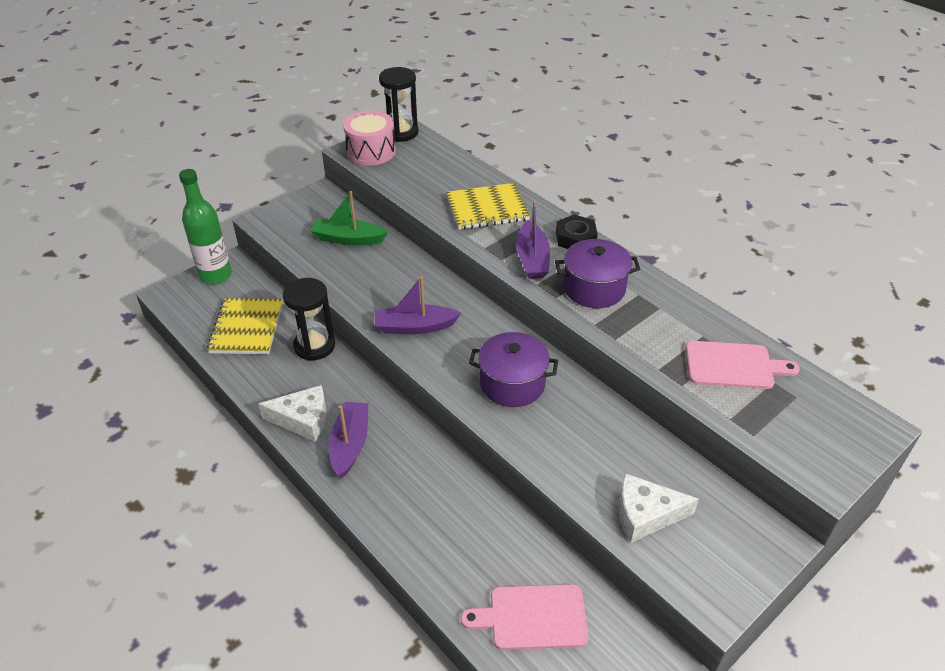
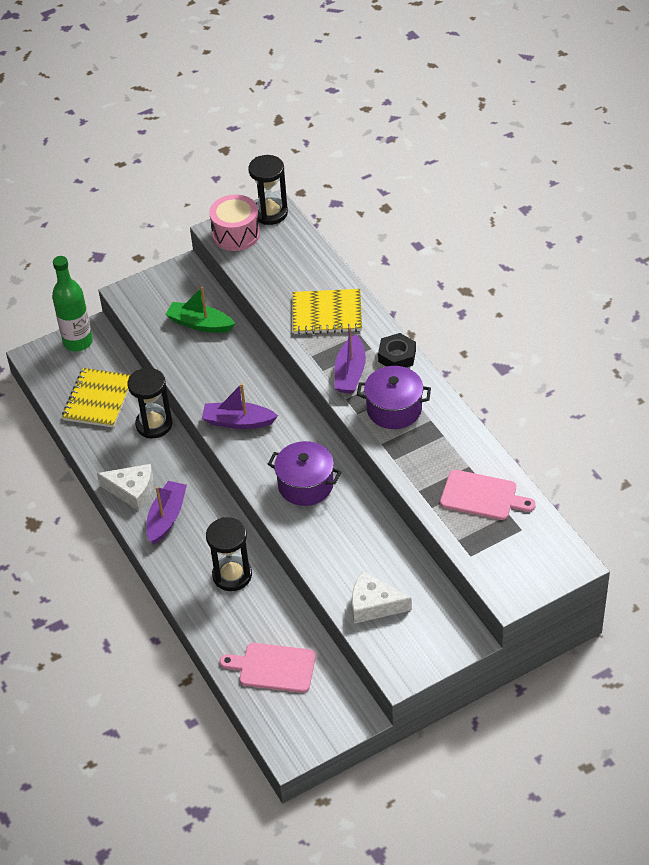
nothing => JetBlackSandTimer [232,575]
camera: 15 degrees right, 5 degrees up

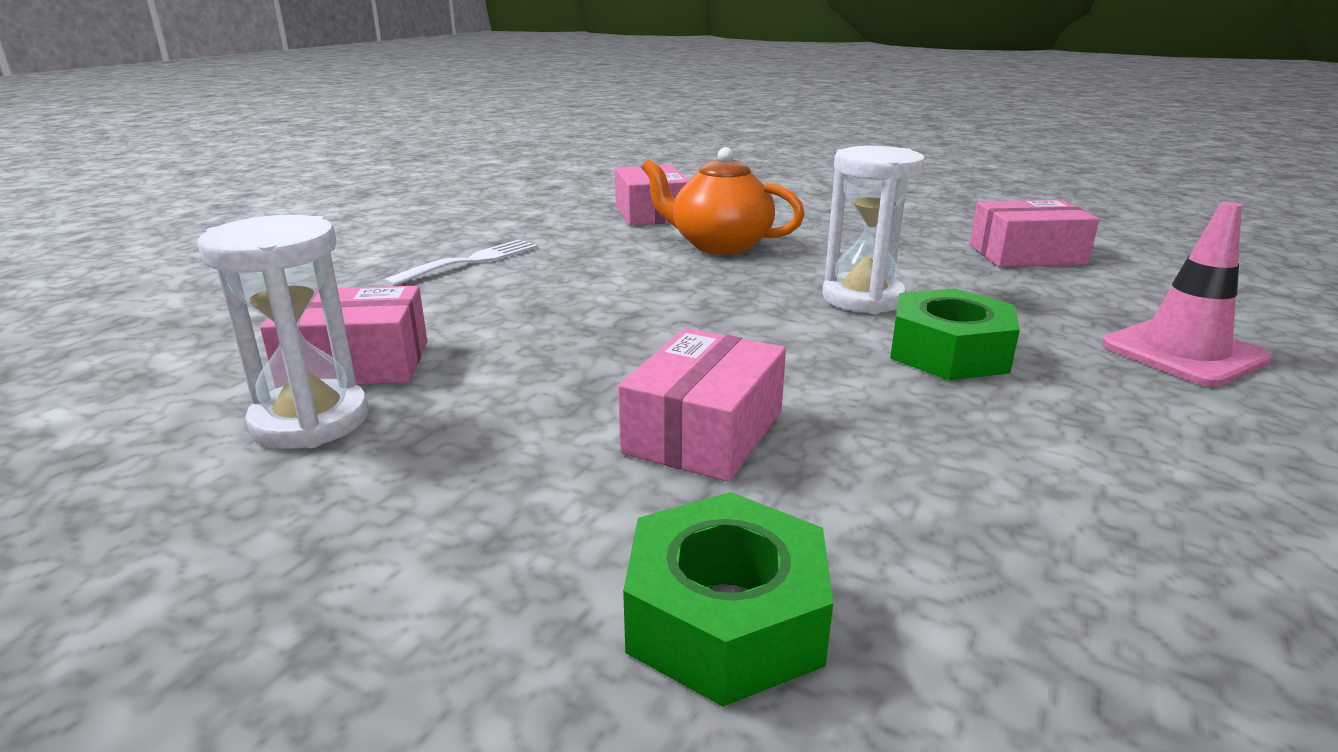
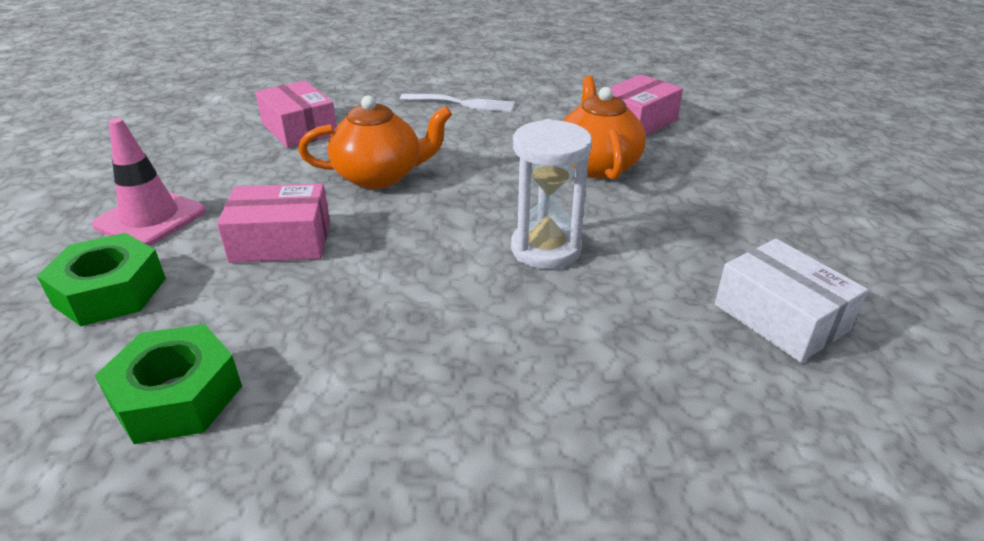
SnowWhiteSandTimer [310,421] => nothing
LeafGreenHexagonNut [948,352] => LeafGreenHexagonNut [177,396], relocated
RosyPackage [1026,255] => SnowWhitePackage [780,317]
RosyTrafficCone [1183,352] => RosyTrafficCone [150,218], relocated
nothing => OrangeChinaTeapot [380,176]
camera: 60 degrees right, 10 degrees up

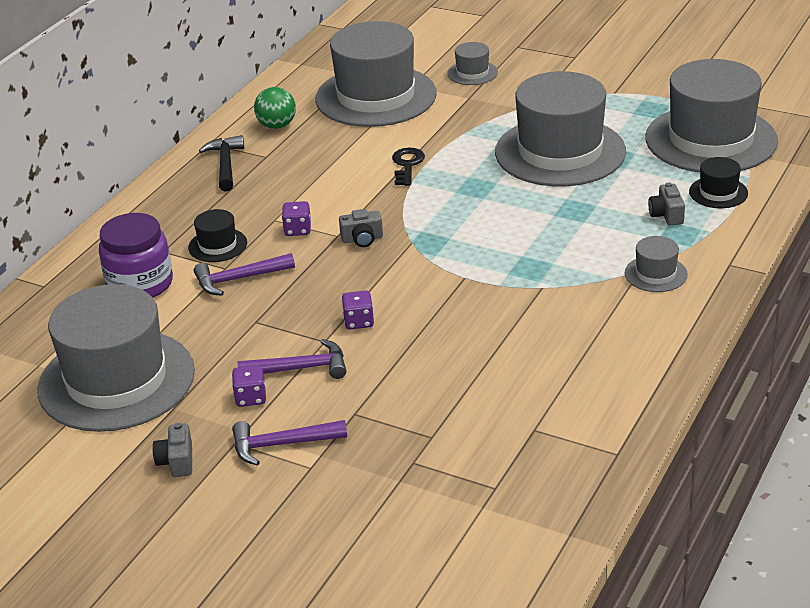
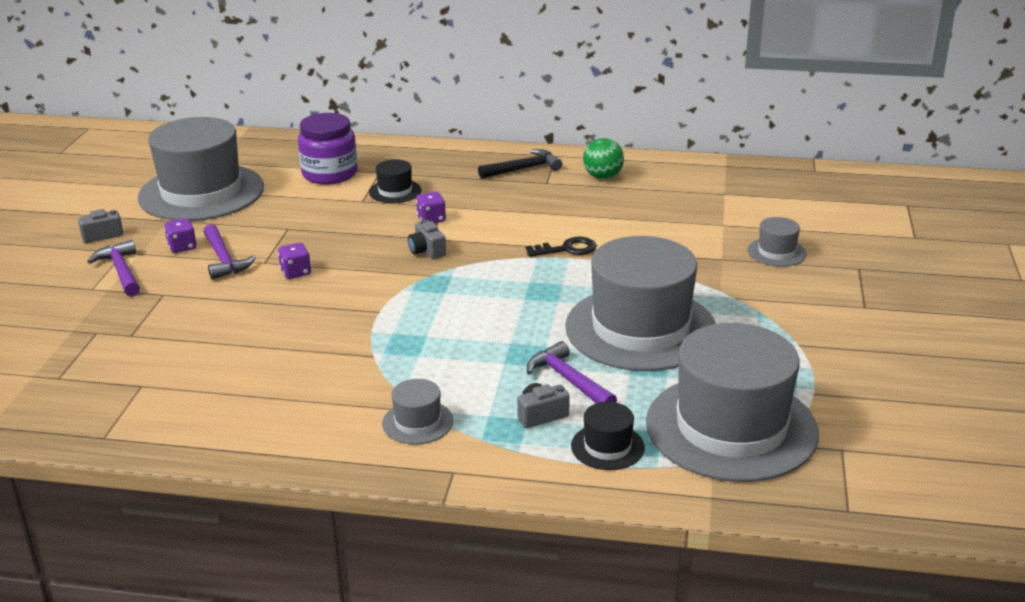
PurpleCarpenter'sHammer [238,279] => PurpleCarpenter'sHammer [568,380], relocated
GrayTallHat [376,96] => nothing
camera: 70 degrees right, 5 degrees down

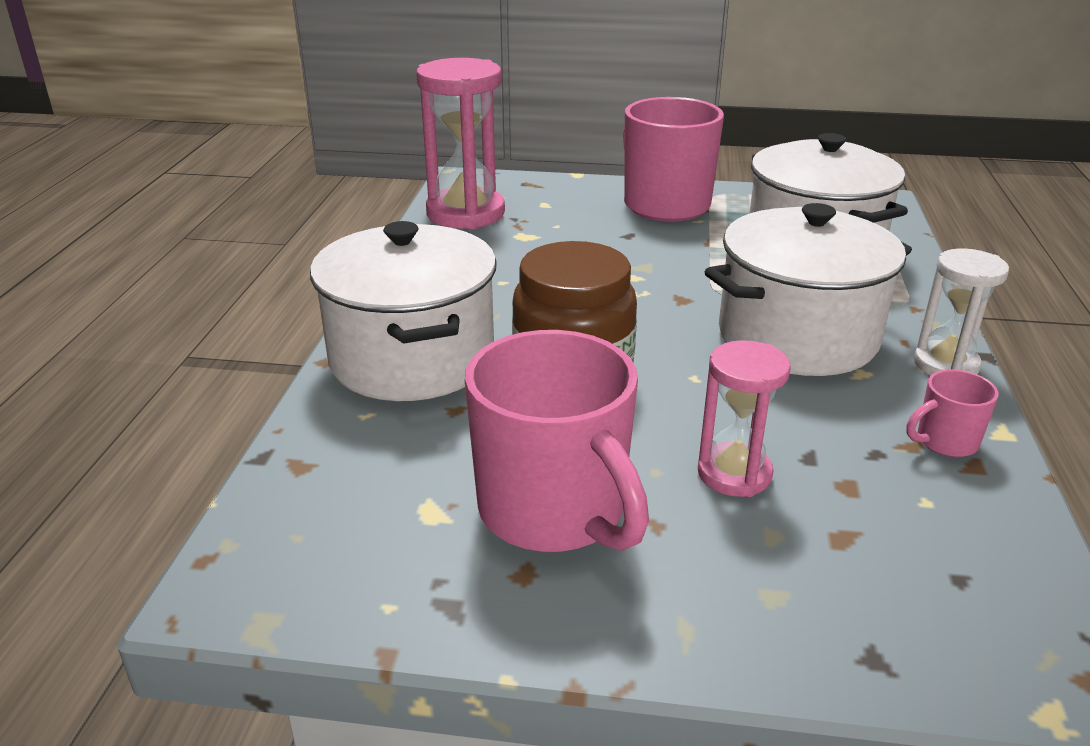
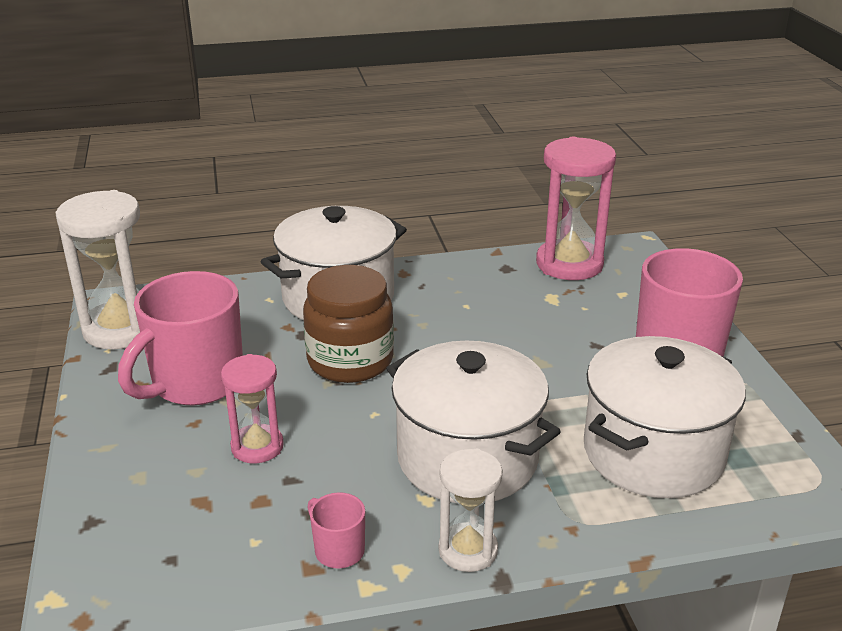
nothing => SnowWhiteSandTimer [121,329]
camera: 70 degrees right, 0 degrees up

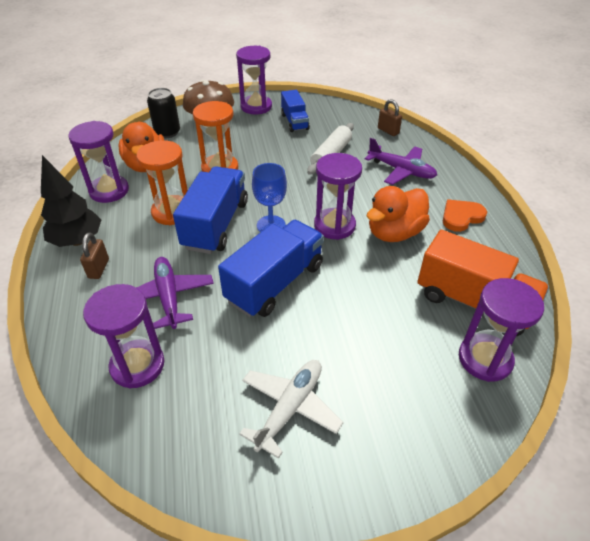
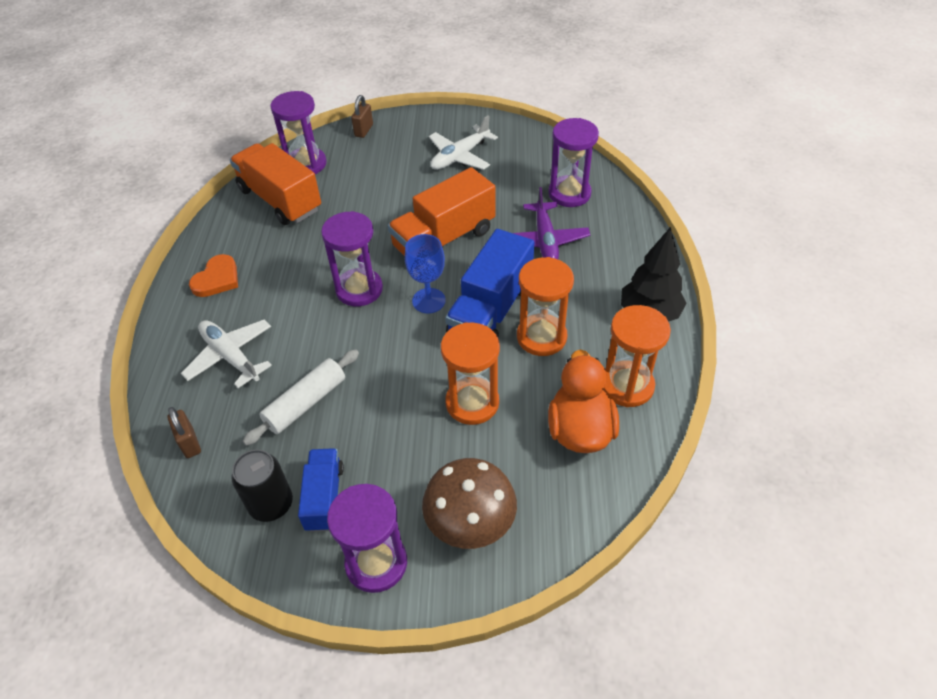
PurpleSandTimer [109,191] => OrangeSandTimer [627,386]
BrownPadlock [98,268] => BrownPadlock [364,130], relocated
JetBlackCan [167,132] => JetBlackCan [271,504], relocated
CobaltLorry [275,283] => OrangeLorry [444,239]
PurpleToyPlane [401,170] => SnowWhiteToyPlane [230,356]
OrangeRubberDuck [394,233] => nothing
OrangeHeart [461,217] => OrangeHeart [217,279], 45 degrees counterclockwise
camera: 165 degrees left, 5 degrees up

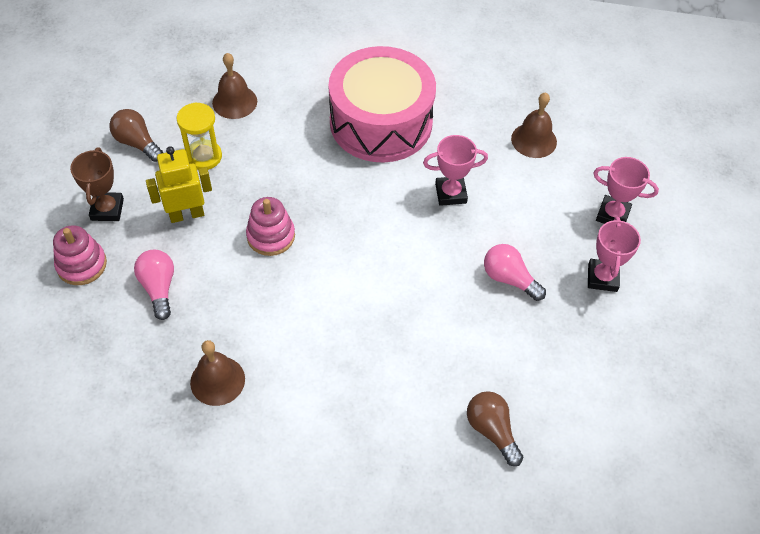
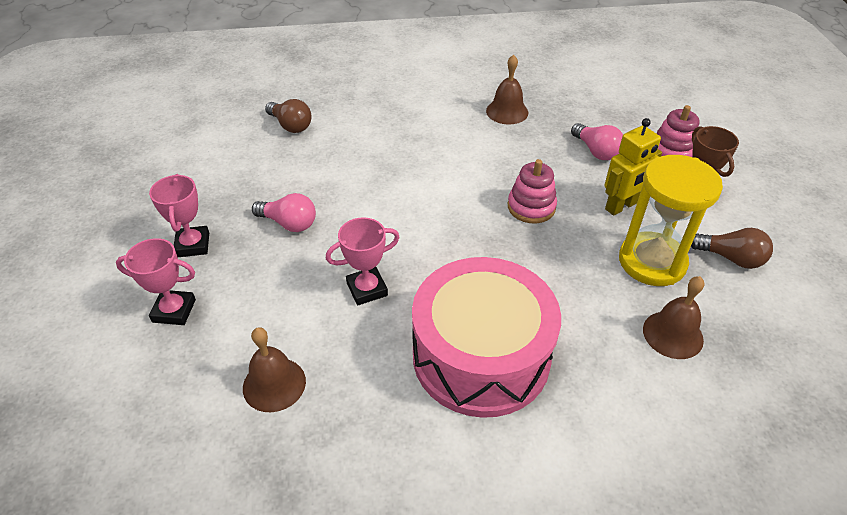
BrightYellowSandTimer [204,156] => BrightYellowSandTimer [652,262], x1.61
camera: 165 degrees right, 10 degrees down

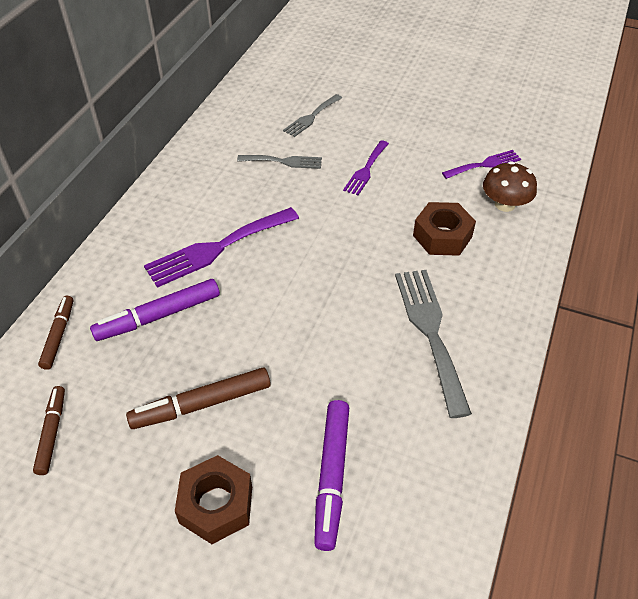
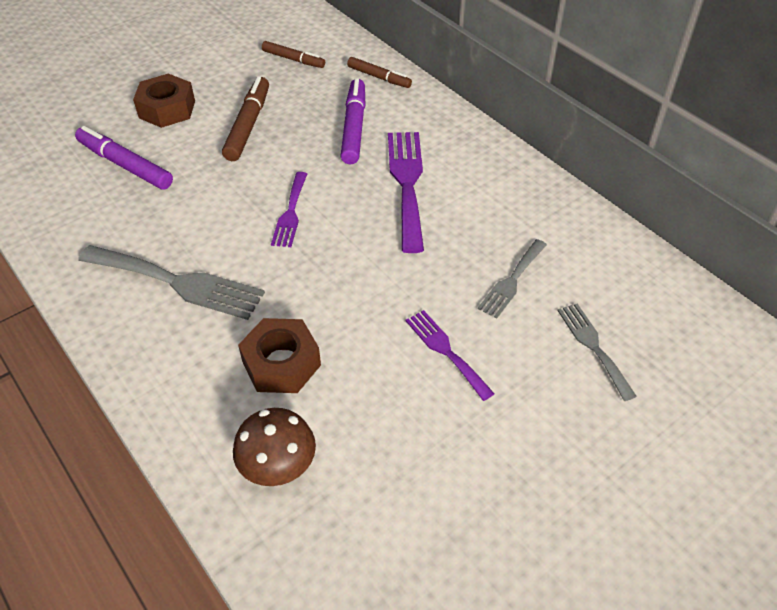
PurpleFork [484,164] => PurpleFork [290,213], relocated
camera: 120 degrees right, 0 degrees up

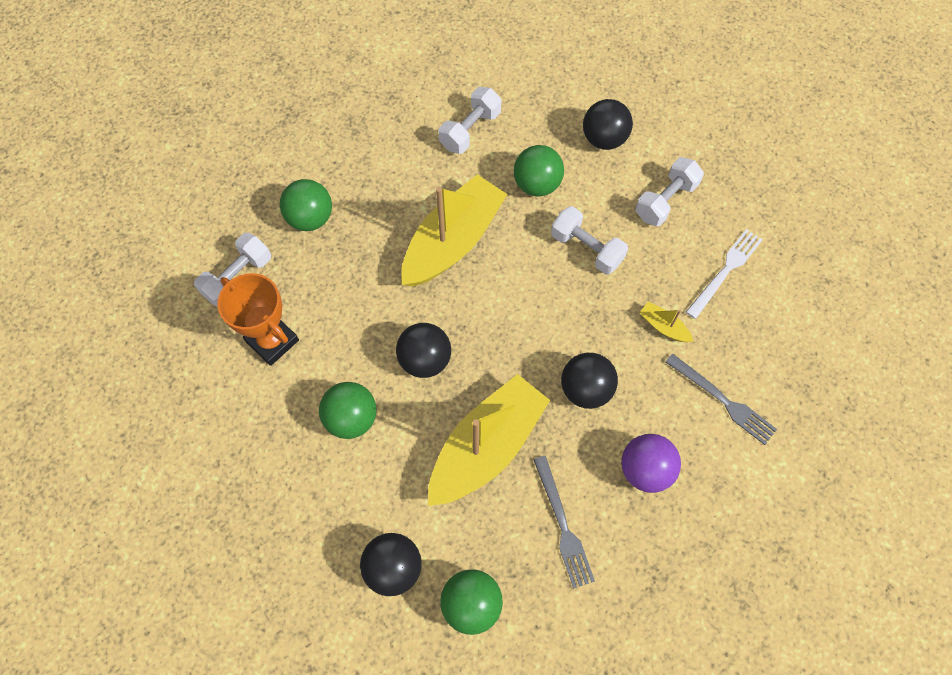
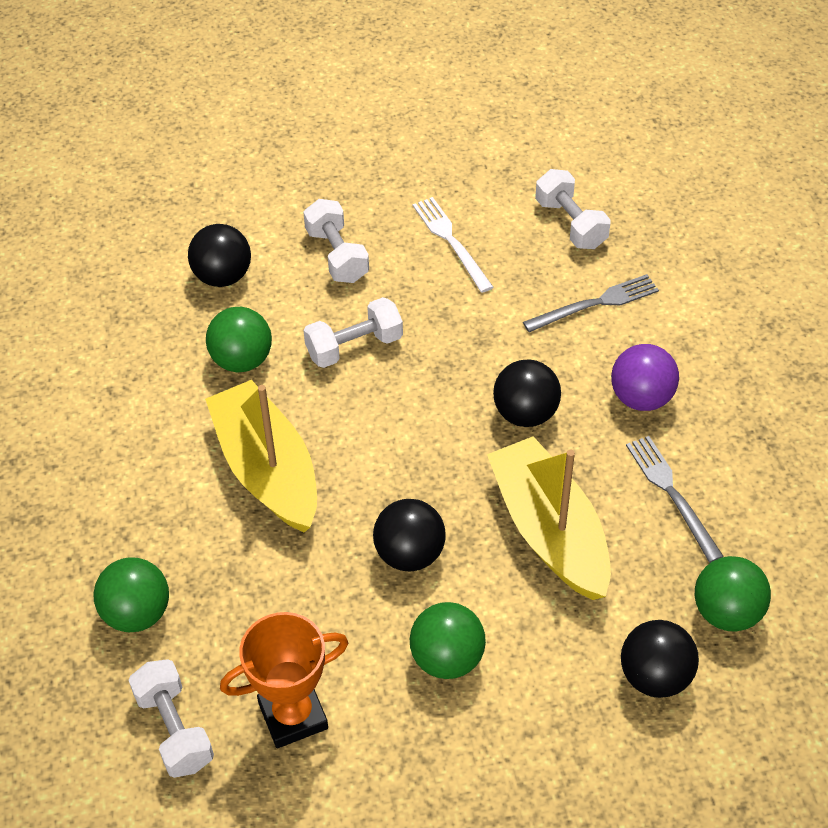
SnowWhiteHandWeight [470,130] => SnowWhiteHandWeight [570,224], relocated
GrayFork [563,525] => GrayFork [672,494], 120 degrees counterclockwise
BrightYellowSailboat [663,326] => nothing
camera: 65 degrees left, 15 degrees down

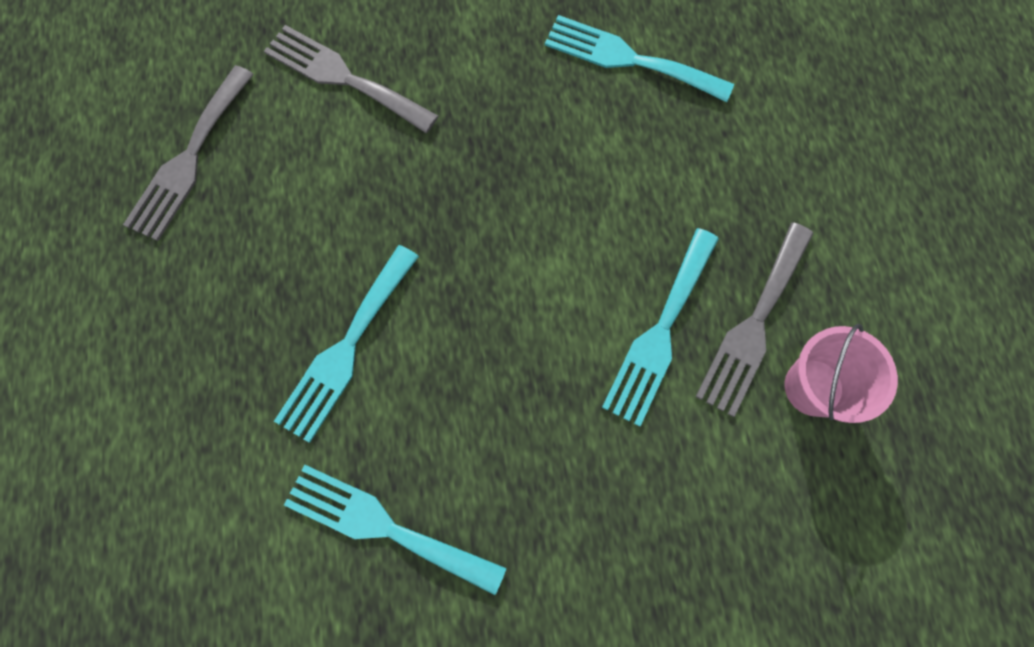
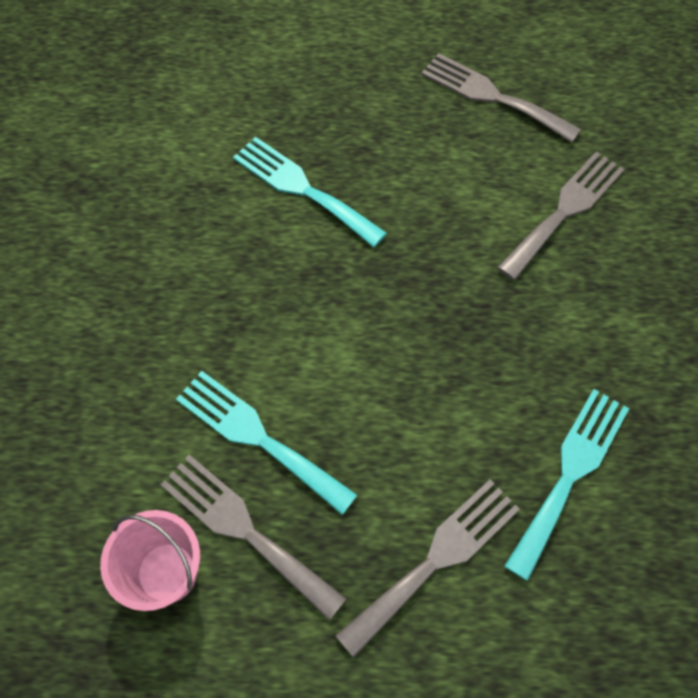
TealFork [385,526] => nothing
nothing => GrayFork [436,559]
camera: 100 degrees right, 10 degrees down

